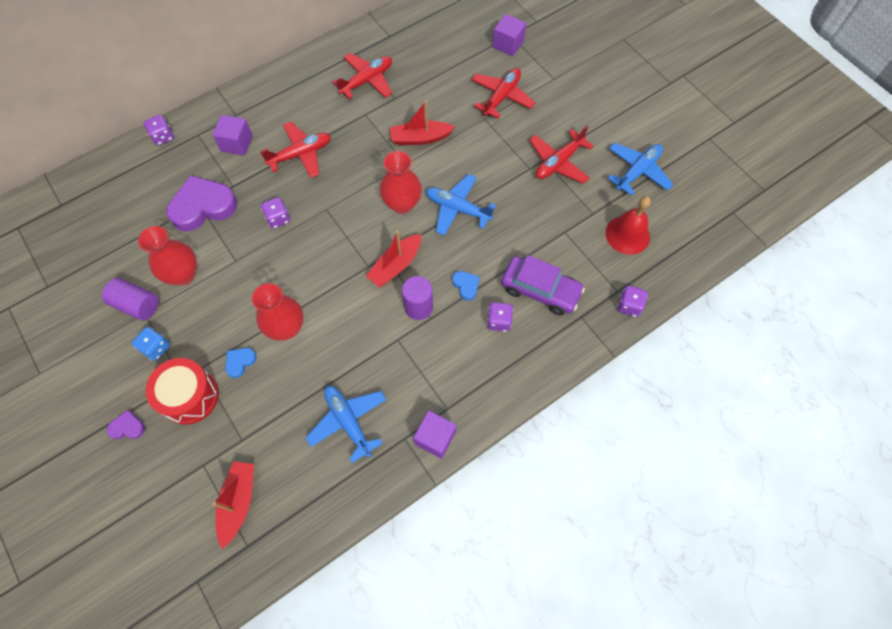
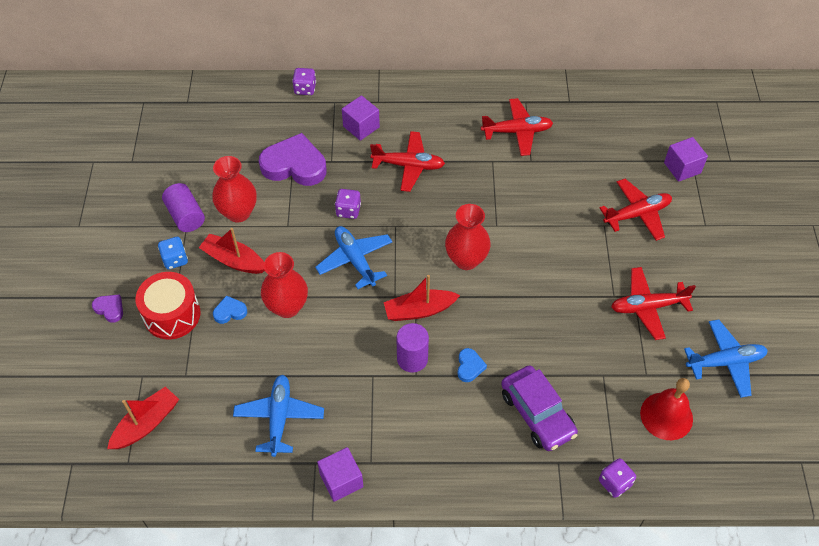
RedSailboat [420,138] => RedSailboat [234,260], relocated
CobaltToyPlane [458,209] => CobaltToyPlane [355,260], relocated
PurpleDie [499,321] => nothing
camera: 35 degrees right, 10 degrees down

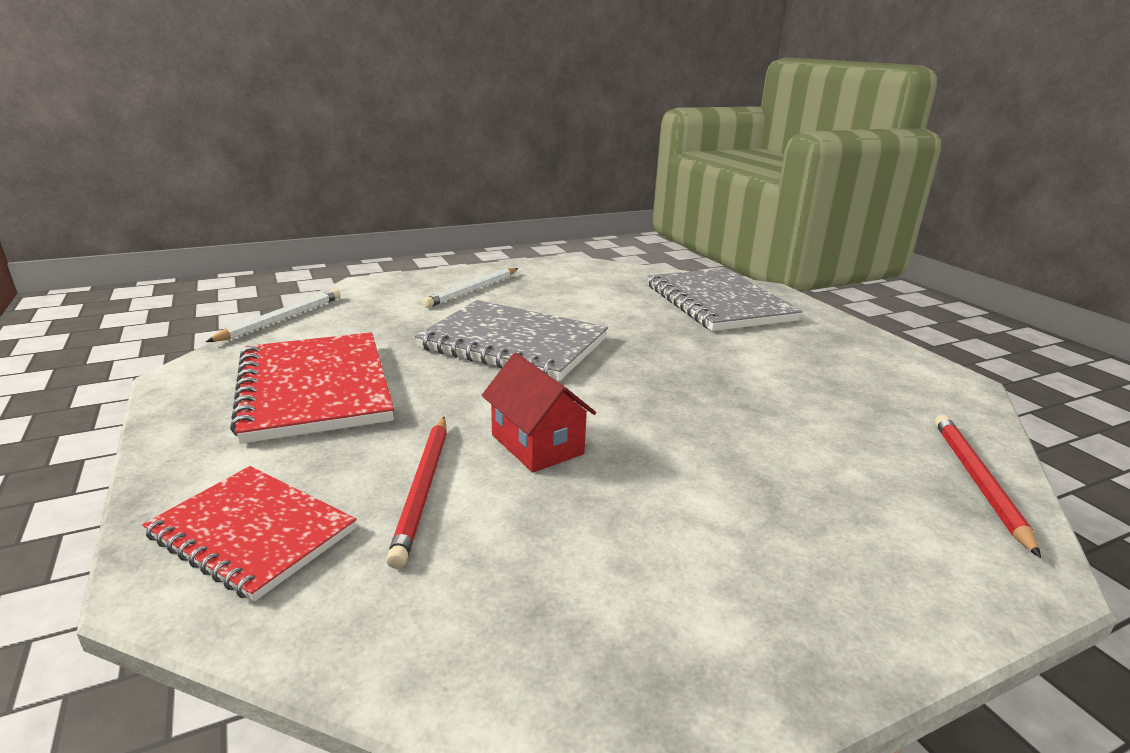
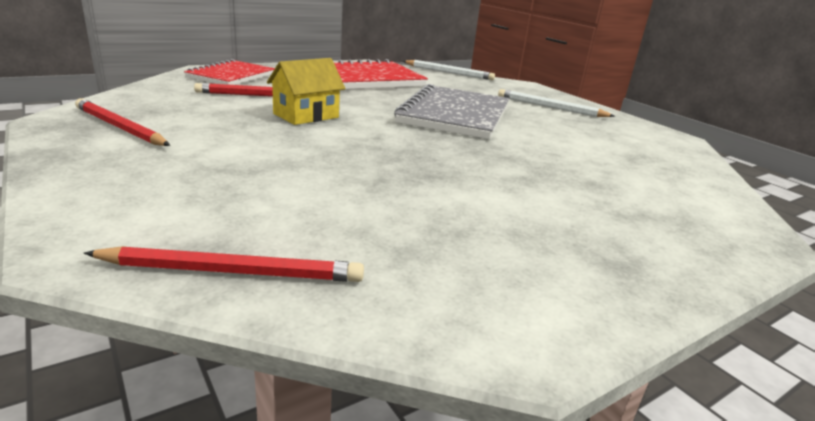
RedHouse [537,444] => BrightYellowHouse [306,116]
GrayNotepad [718,303] => nothing
nothing => RedWoodenPencil [120,127]
camera: 80 degrees right, 0 degrees up

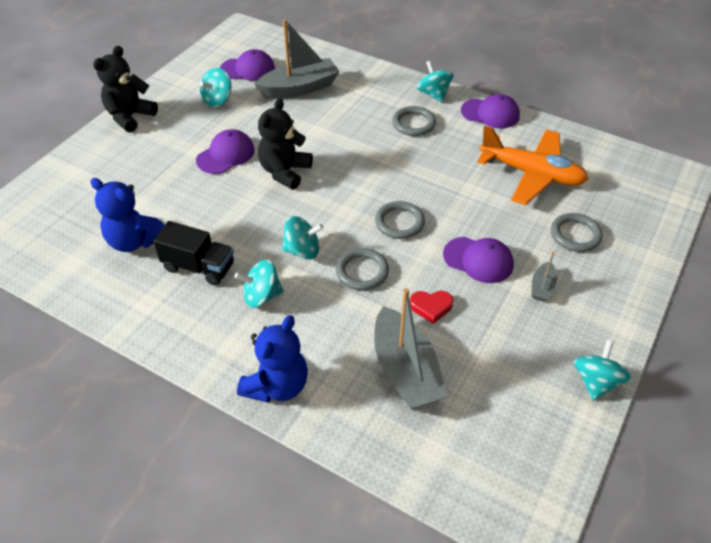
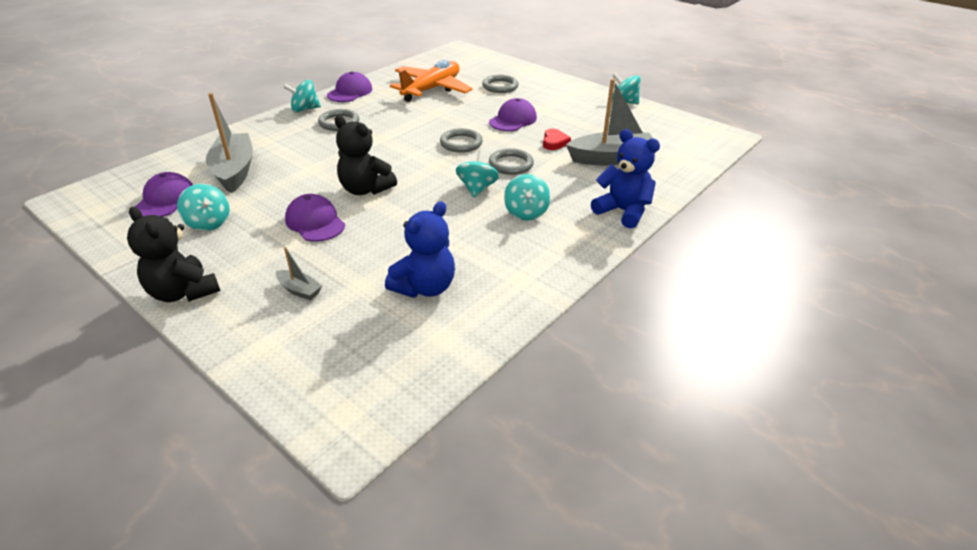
JetBlackLorry [199,267] => nothing
GraySailboat [542,287] => GraySailboat [299,290], relocated
camera: 80 degrees left, 10 degrees down

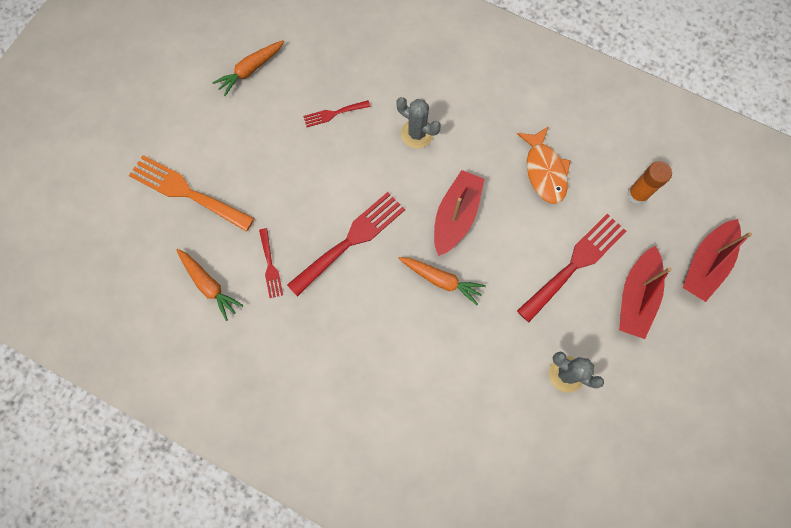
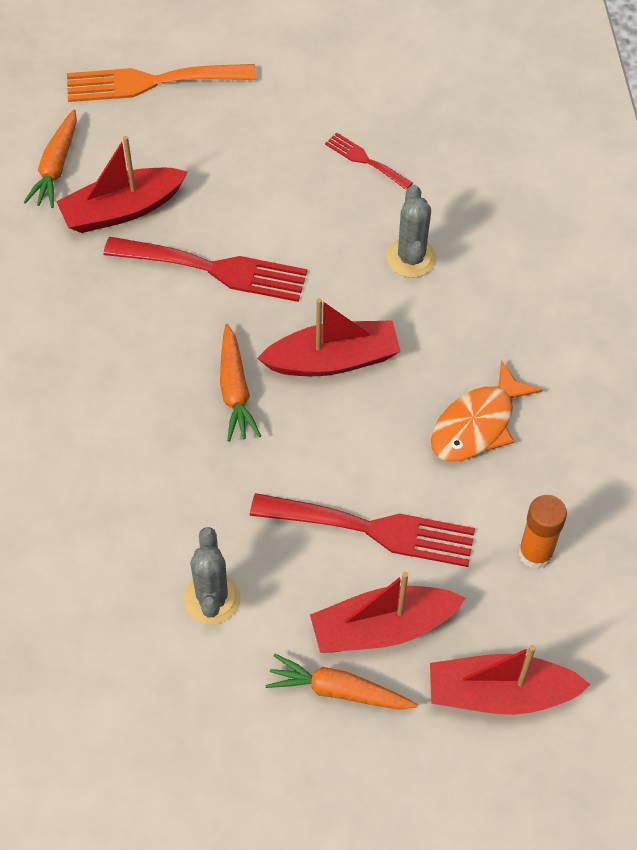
OrangeFork [186,192] => OrangeFork [151,82], 90 degrees counterclockwise
OrangeCarrot [251,70] => OrangeCarrot [339,691], relocated
RedFork [270,266] => RedSailboat [122,210]
camera: 55 degrees right, 15 degrees down

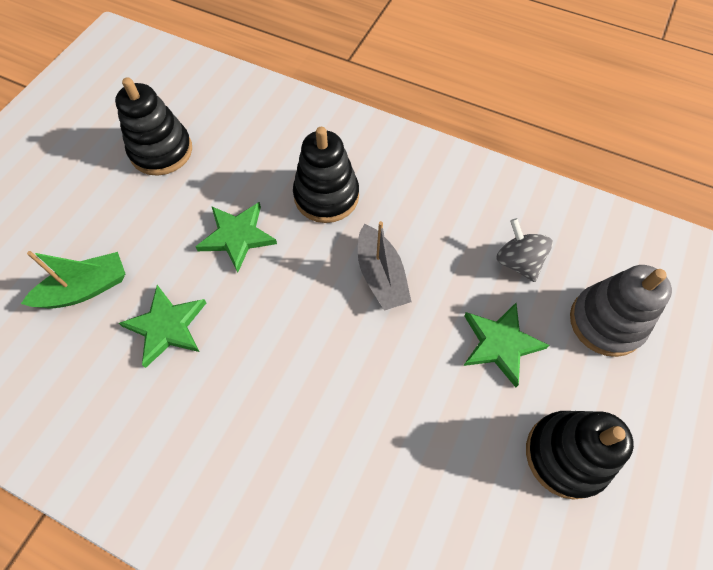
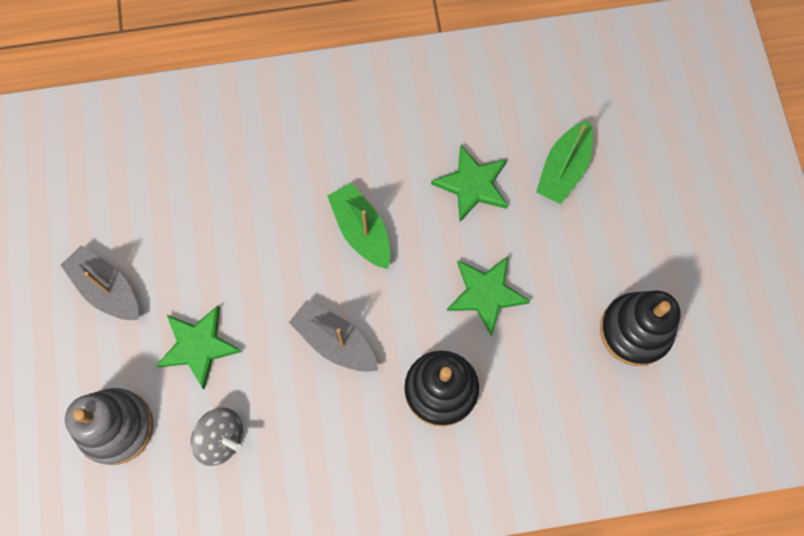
JetBlackStackingToy [566,455] => GraySailboat [107,289]
nothing => LeafGreenSailboat [361,231]
camera: 145 degrees right, 10 degrees up

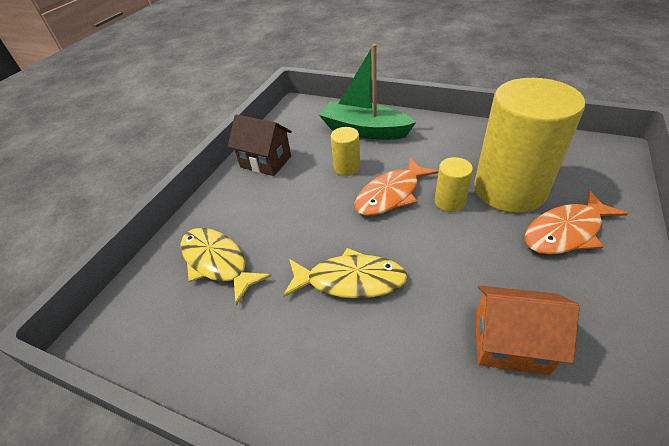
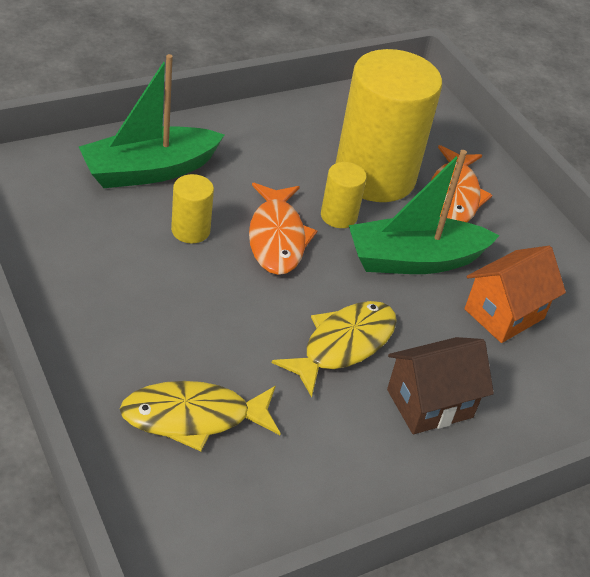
BrownHouse [266,162] => BrownHouse [429,403], relocated
nothing => LeafGreenSailboat [414,260]
camera: 60 degrees left, 0 degrees up

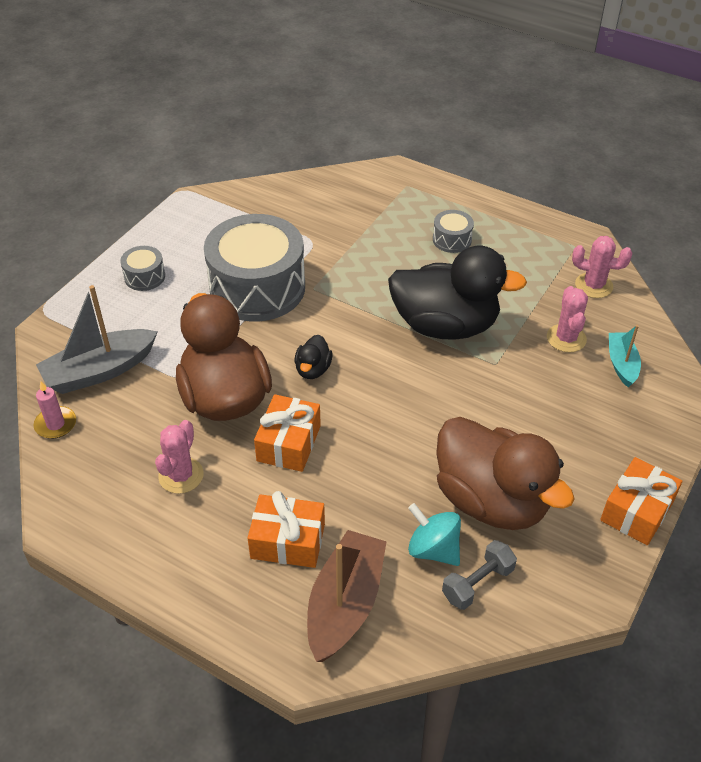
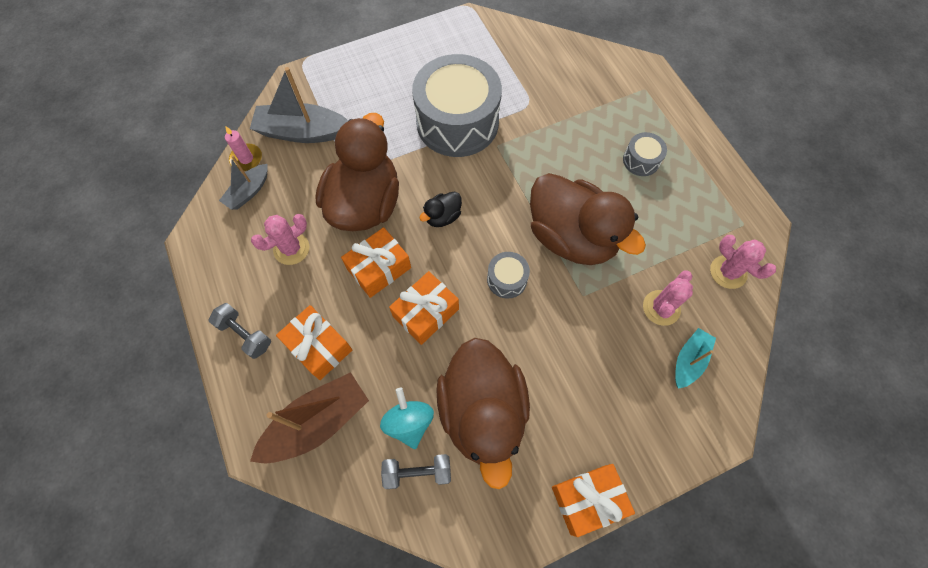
GrayToyDrum [144,277] => GrayToyDrum [507,279], relocated
JetBlackRubberDuck [445,325] => BrownRubberDuck [571,237]
nothing => GrayHandWeight [245,334]
nothing => GraySailboat [249,192]
nothing => OrangePresent [426,313]
camera: 35 degrees right, 20 degrees up

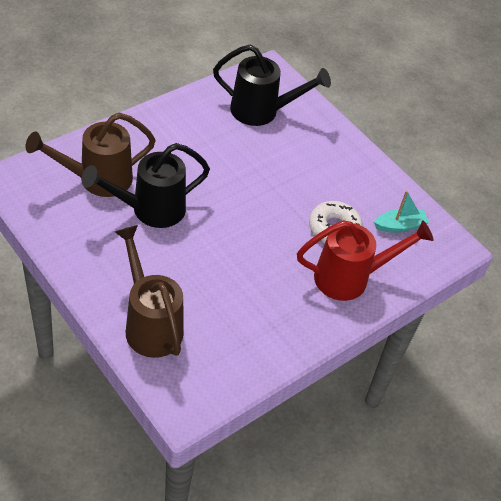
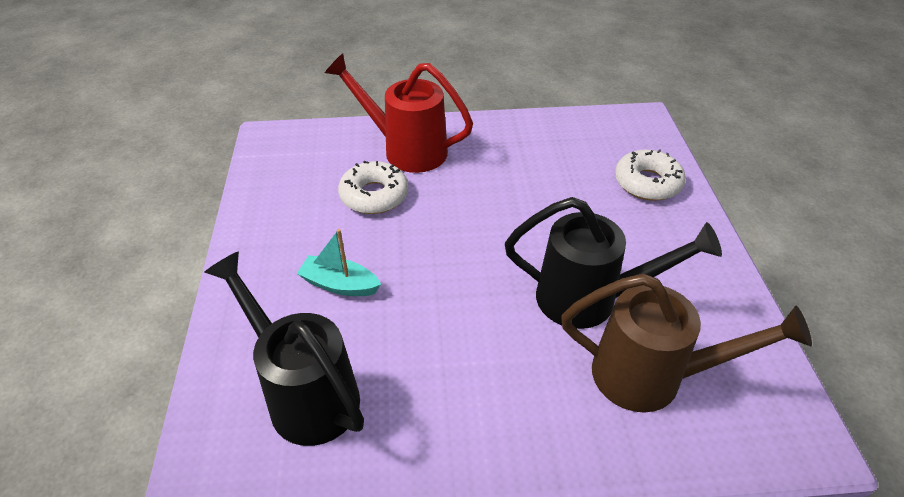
BrownWateringCan [150,324] => SnowWhiteDoughnut [647,183]
TealSailboat [400,226] => TealSailboat [340,284], relocated
camera: 140 degrees left, 5 degrees down

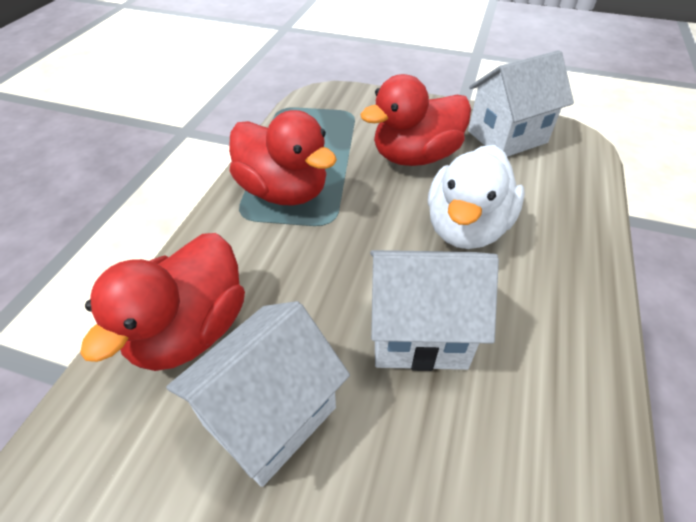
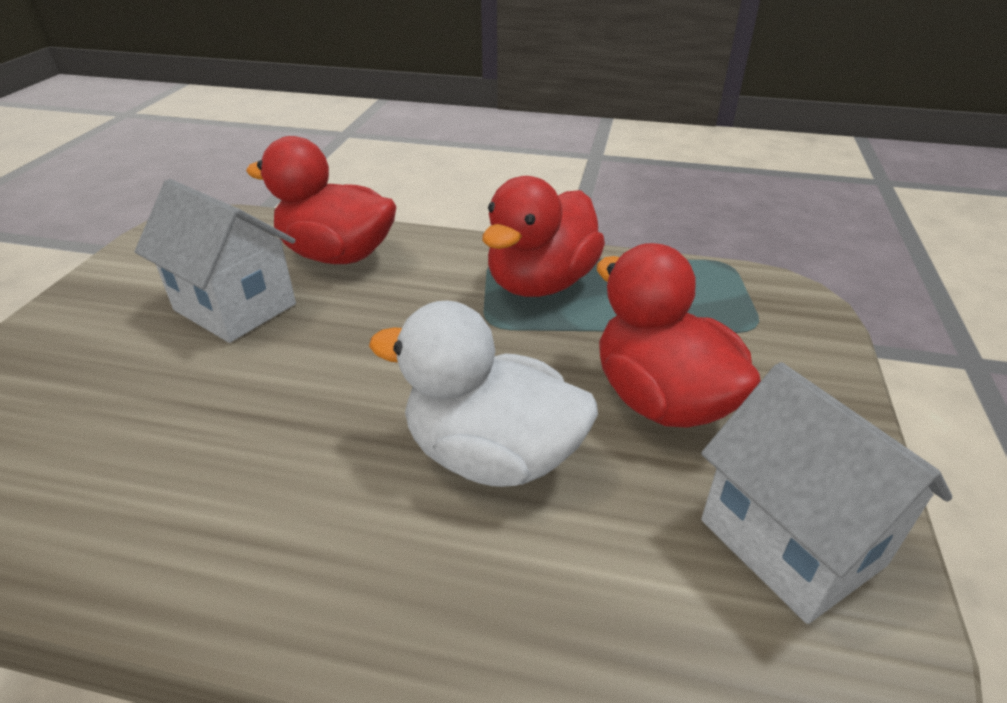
SnowWhiteHouse [418,334] => nothing
camera: 85 degrees right, 10 degrees down

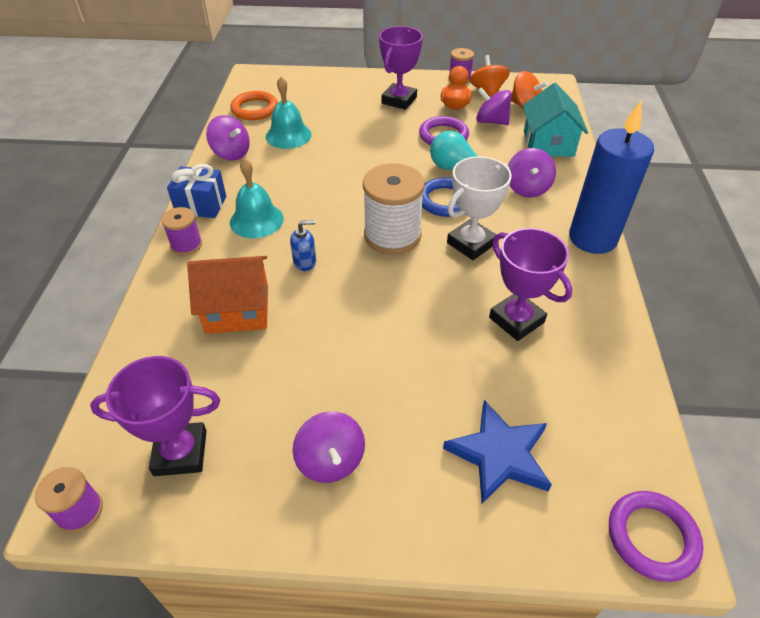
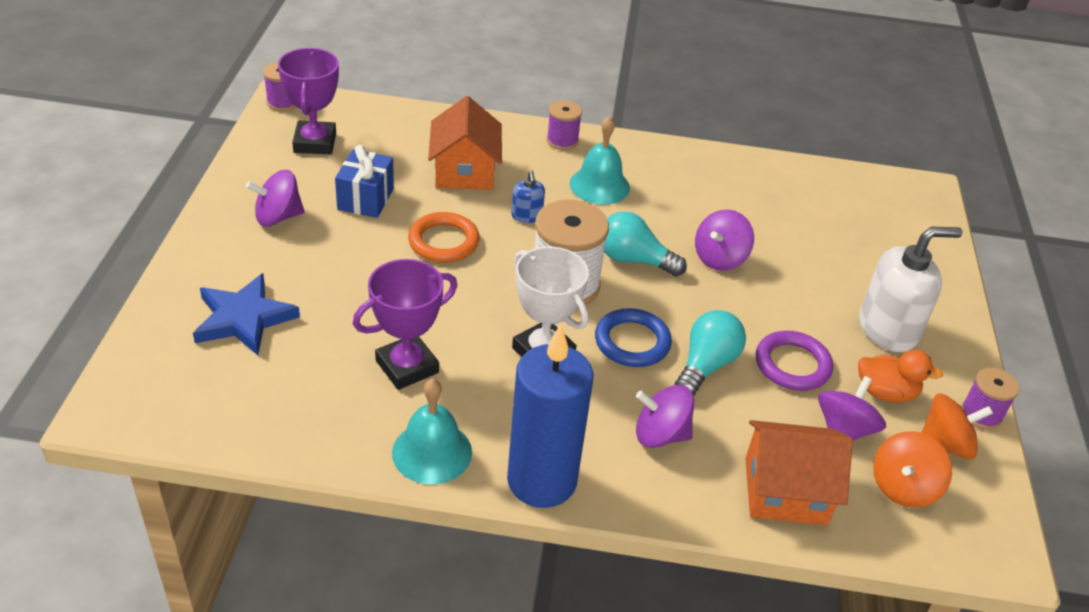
CobaltPresent [201,205] => CobaltPresent [366,199], relocated
PurpleWhirligig [231,153] => PurpleWhirligig [719,258], relocated
OrangeHoop [255,109] => OrangeHoop [443,241], relocated
TealBell [288,135] => TealBell [432,452], relocated
PurplePrizeCup [399,100] => SnowWhiteSoapDispenser [888,329]
TealHouse [548,143] => OrangeHouse [785,491]
PurpleHoop [652,537] => nothing
nothing => TealBulb [634,260]
camera: 90 degrees right, 5 degrees down

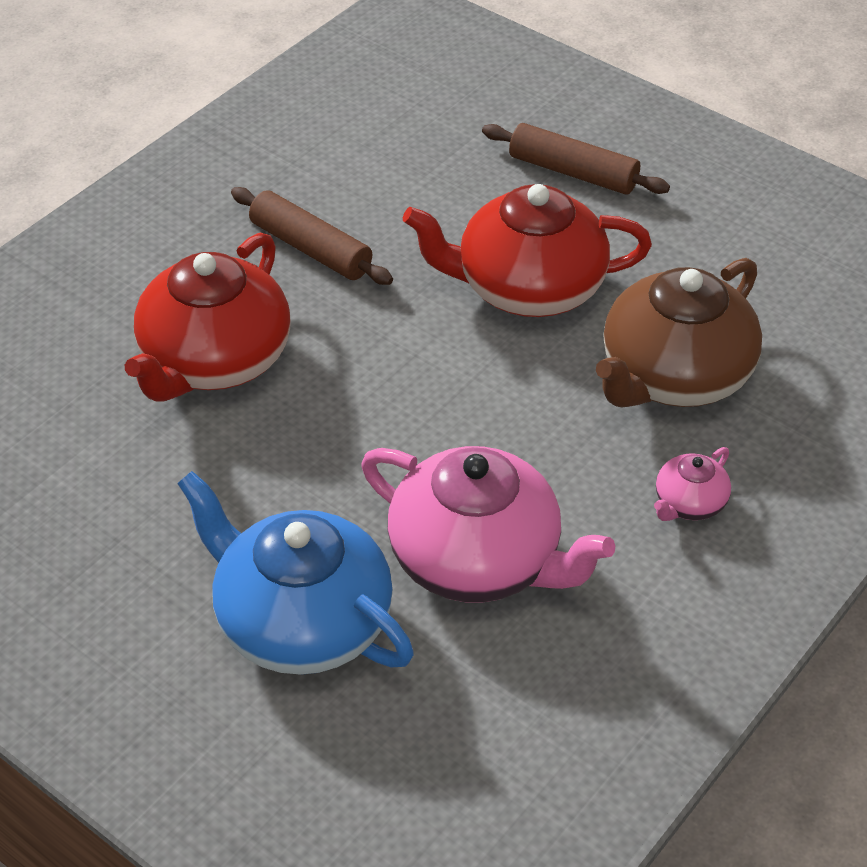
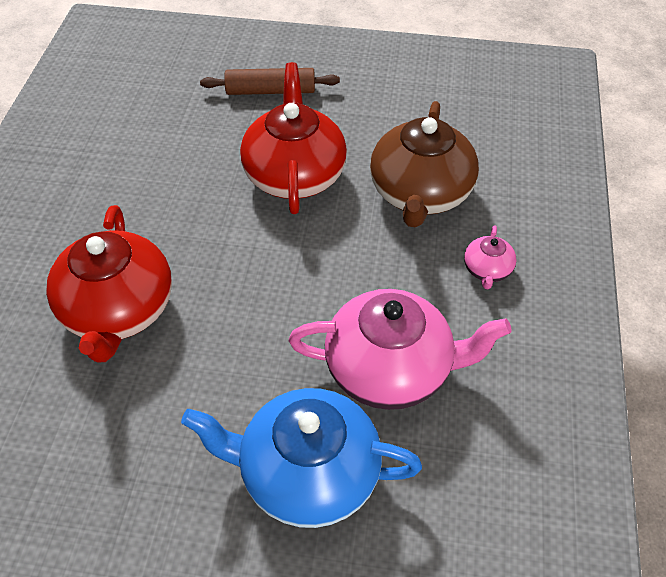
BrownDoughRoller [311,249] => nothing
RedChinaTeapot [527,288] => RedChinaTeapot [294,174], 120 degrees clockwise
camera: 30 degrees left, 5 degrees up

